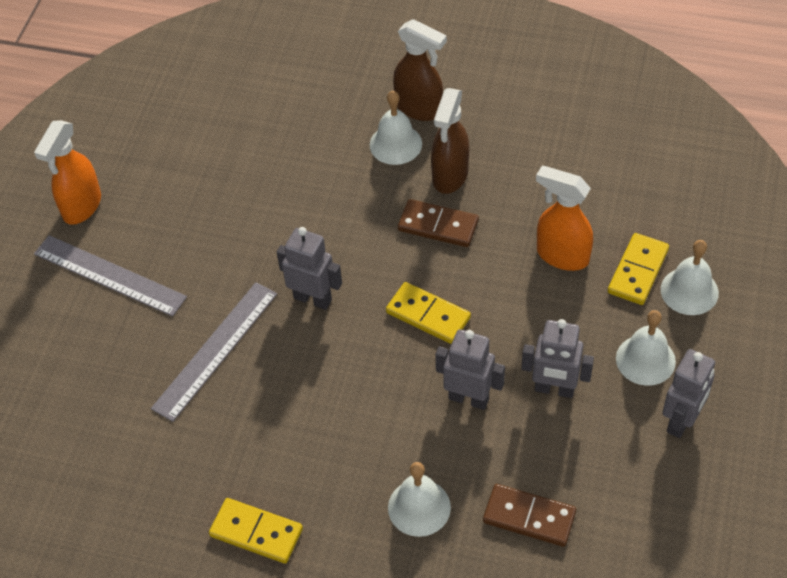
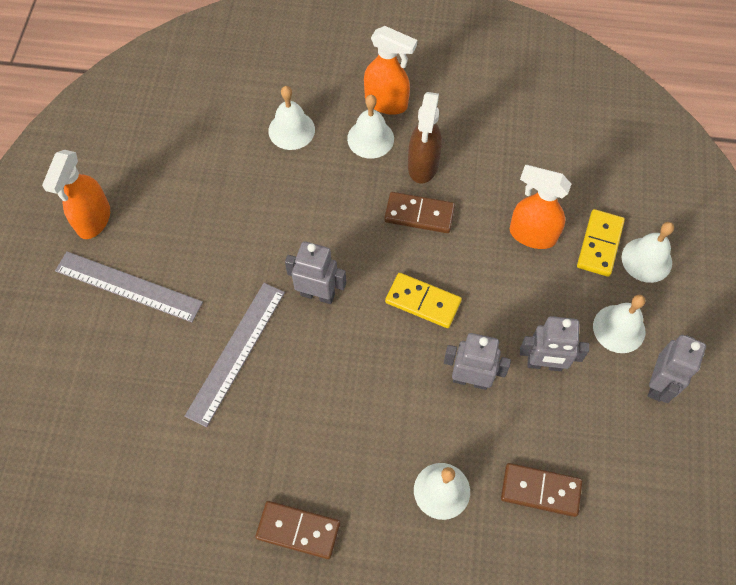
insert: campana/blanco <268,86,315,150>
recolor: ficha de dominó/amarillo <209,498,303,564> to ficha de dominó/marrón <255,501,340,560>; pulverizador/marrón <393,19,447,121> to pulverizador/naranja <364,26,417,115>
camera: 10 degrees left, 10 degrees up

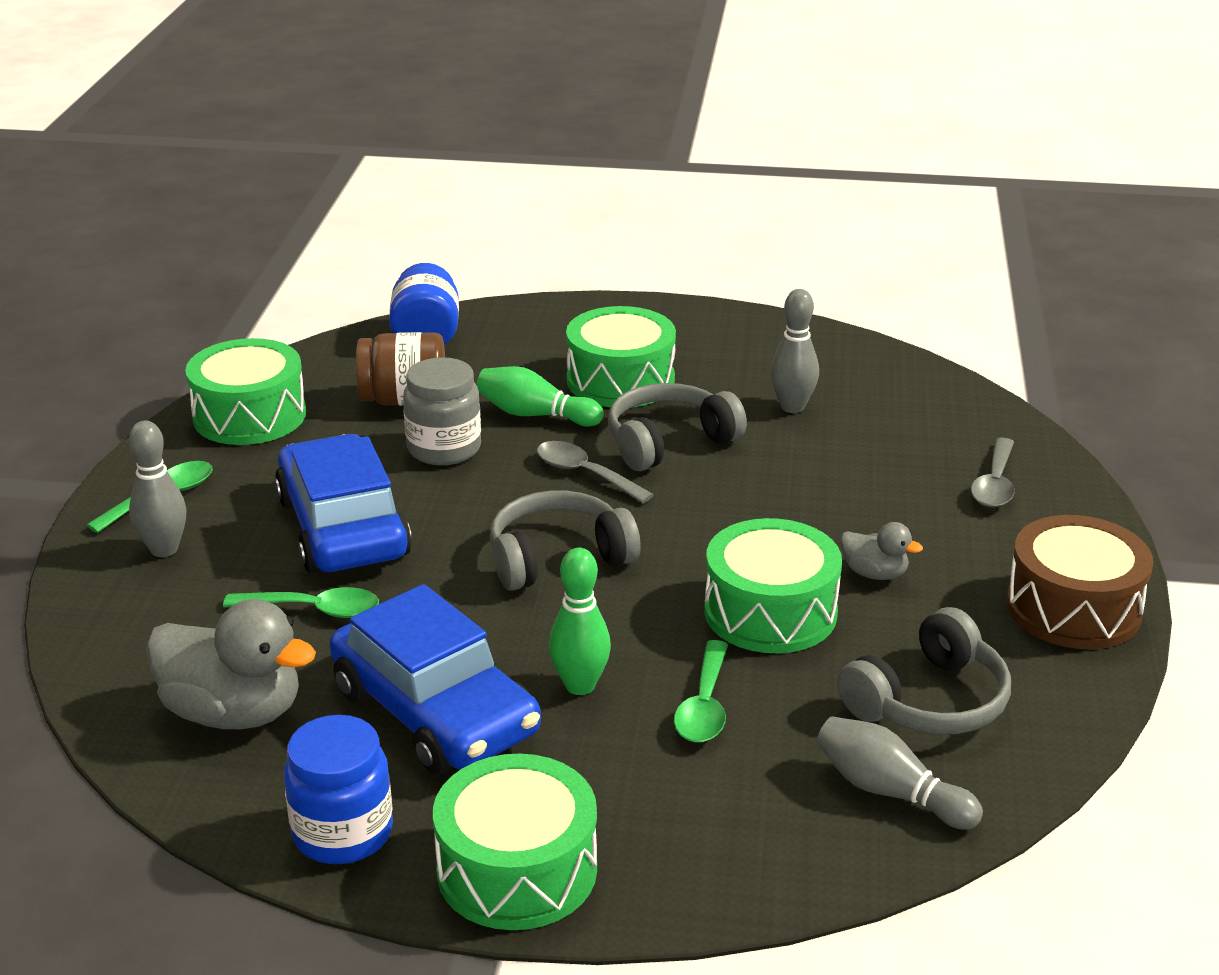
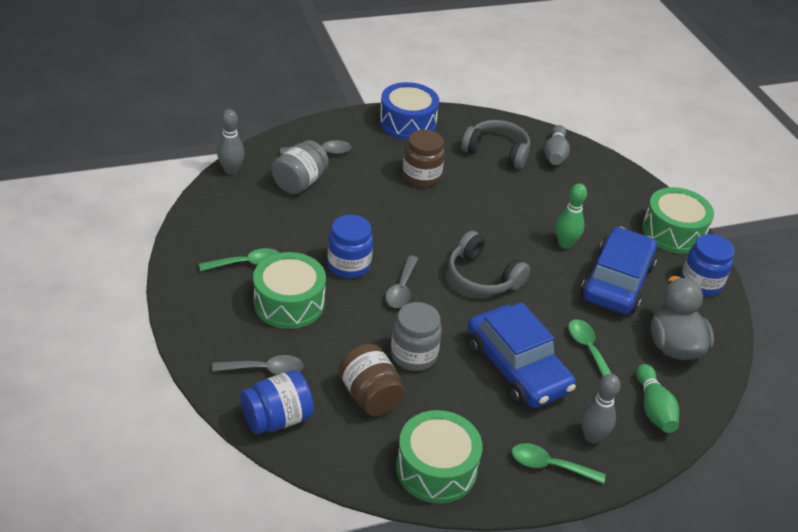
delete: tambor/verde <704,518,842,653>
insert: cuchara/gris <212,355,304,375>; tarro/gris <272,140,329,194>
move: bolo/verde <476,366,603,427> to <636,364,679,433>; cuchara/verde <674,640,728,743> to <199,248,279,271>; bolo/gris <770,289,819,413> to <217,109,245,175>
replace: auriculares/gris <608,383,747,471> to tarro/azul <327,215,373,278>; pato/gris <840,522,923,580> to tarro/marrón <403,130,445,187>
recolor: tambor/marrón <1006,515,1153,649> to tambor/azul <379,82,439,140>
rotate: coche/azul <275,434,412,573> = <468,302,576,408> 75 degrees counterclockwise
camera: 120 degrees left, 10 degrees up

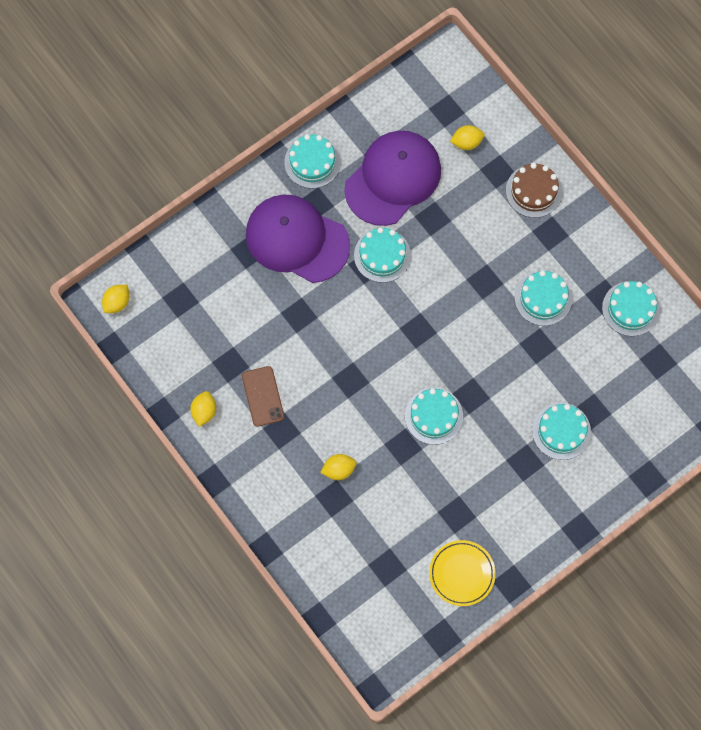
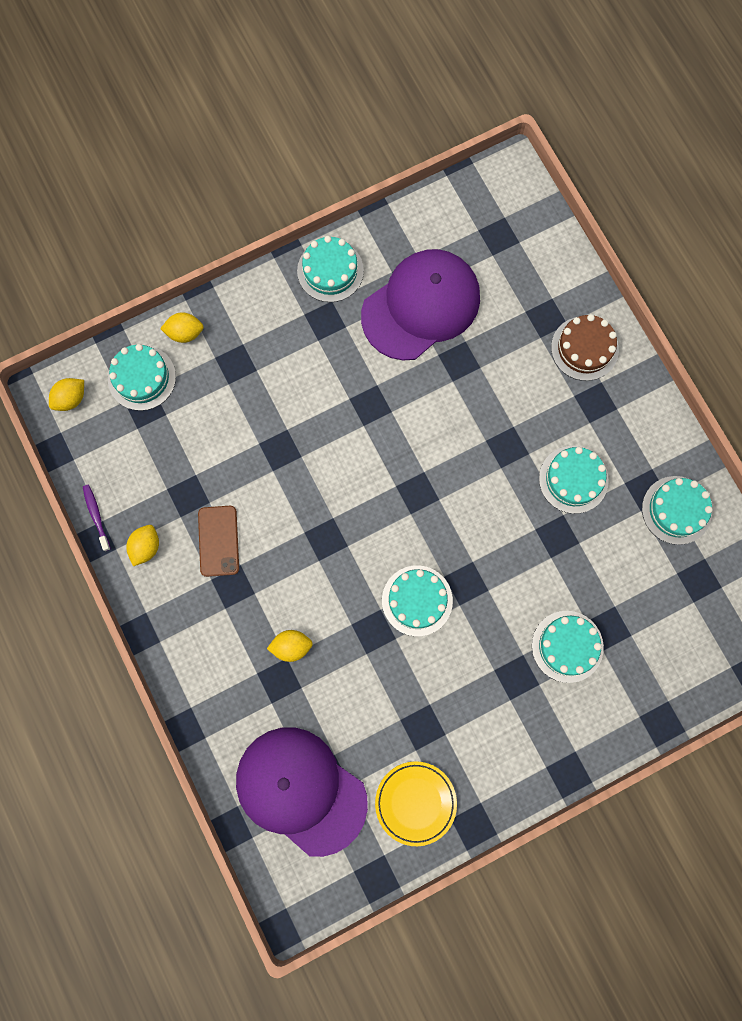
insert: cepillo de dientes/morado <83,485,111,551>
move: gorra/morado <245,195,350,283> to <236,727,368,857>; tarta/turquesa <354,227,411,283> to <108,344,176,411>; limón/amarillo <450,125,485,150> to <160,312,204,343>
camera: 10 degrees right, 5 degrees up

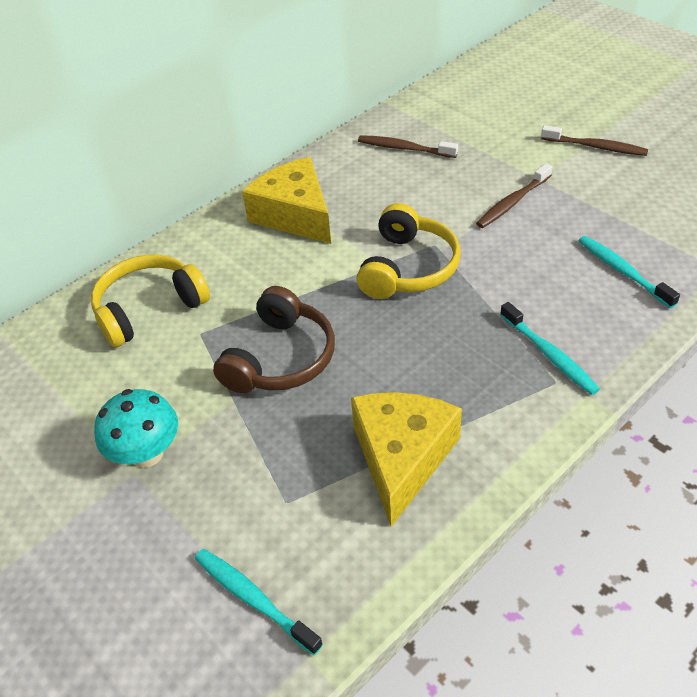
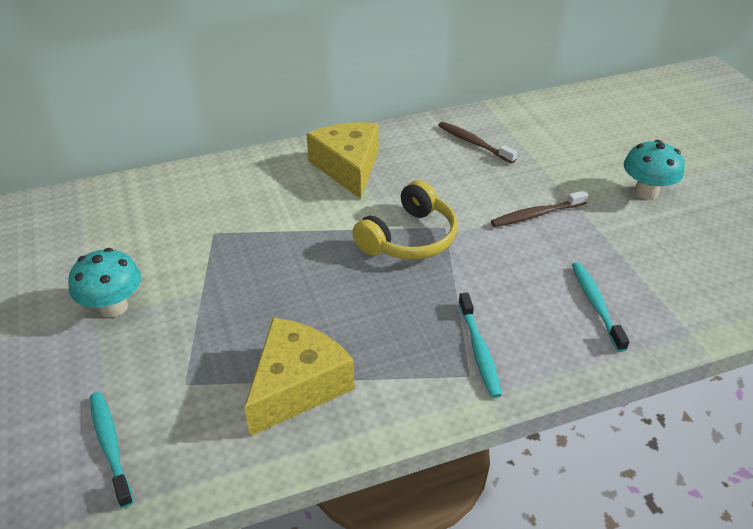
delete: auriculares/amarillo <91,255,210,347>; auriculares/marrón <213,286,335,393>
replace: cepillo de dientes/marrón <541,125,648,156> to seta/turquesa <624,140,685,200>
camera: 20 degrees right, 5 degrees down

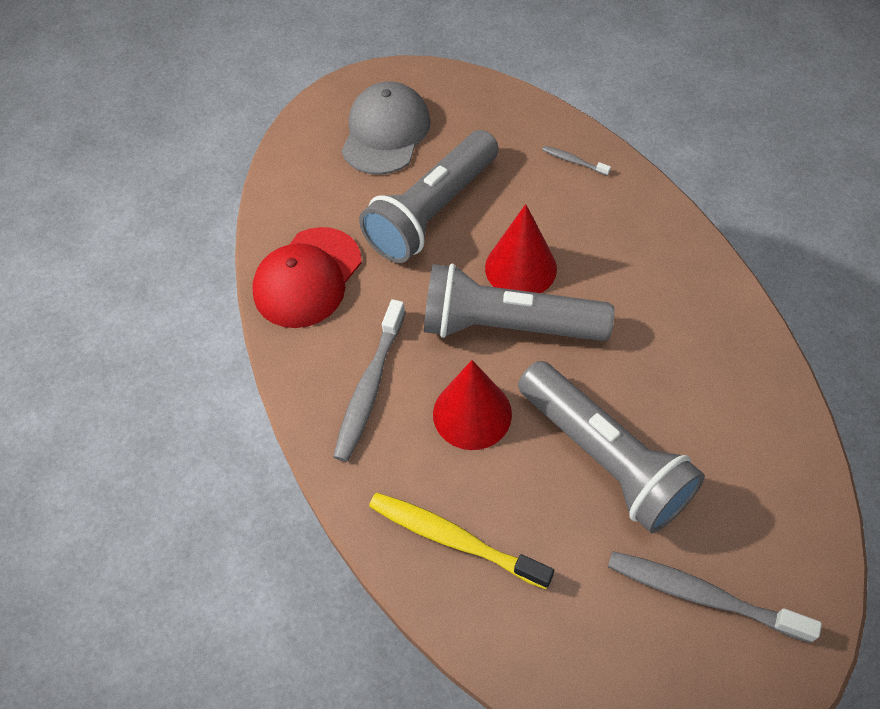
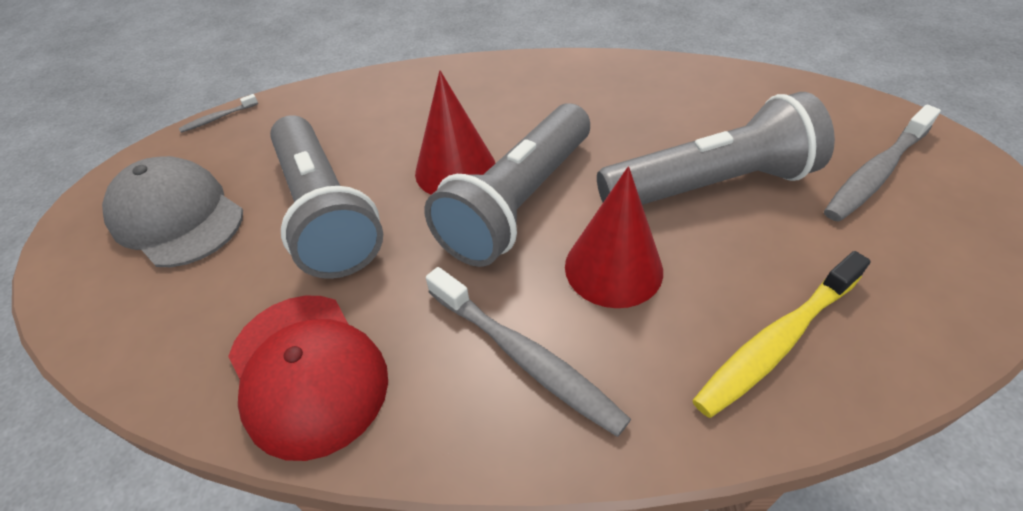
move: cepillo de dientes/gris <542,146,611,176> to <178,94,258,133>
camera: 65 degrees left, 10 degrees down

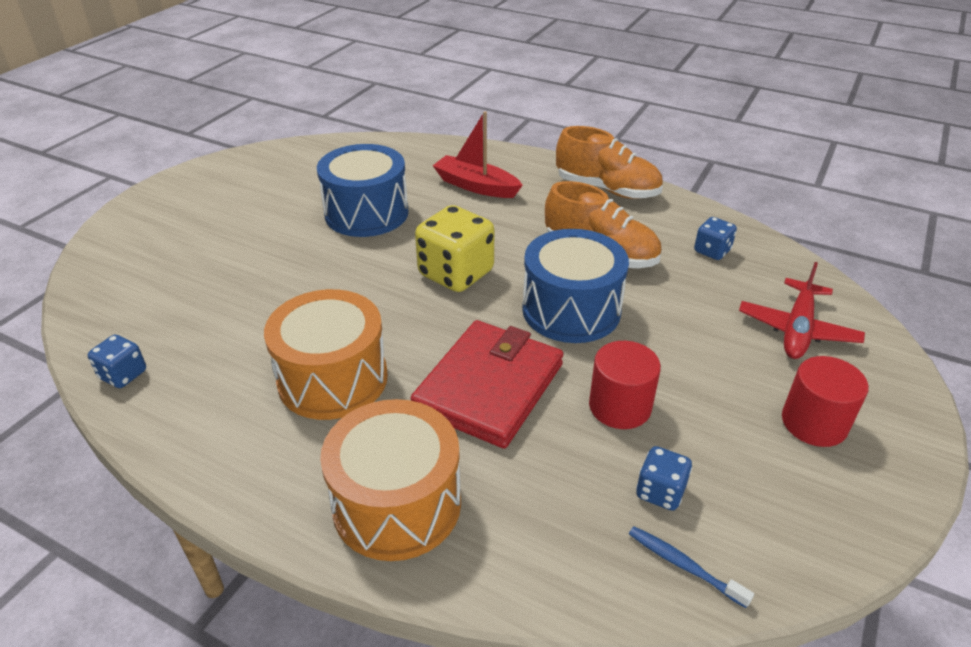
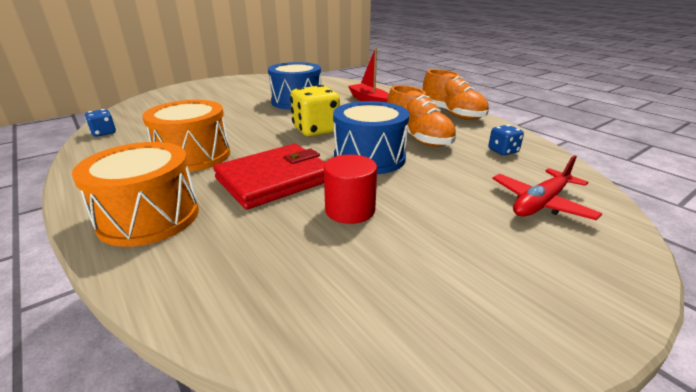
delete: cepillo de dientes/azul <629,526,754,608>; dado/azul <636,446,692,511>; cilindro/rojo <782,356,869,447>
camera: 25 degrees right, 10 degrees down

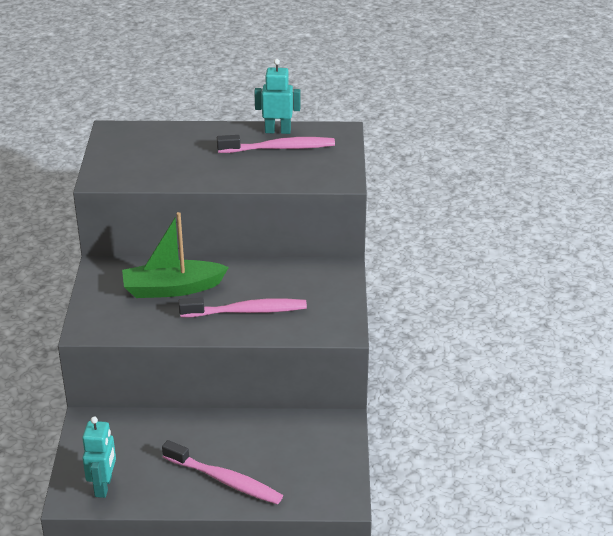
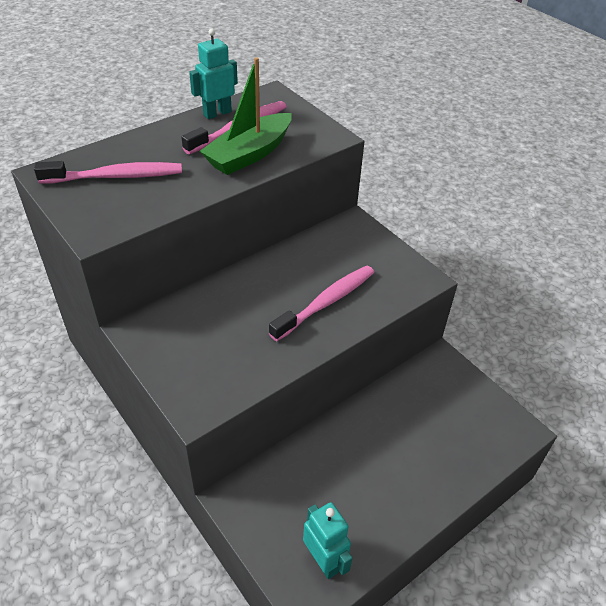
move: barco/verde <122,212,229,298> to <200,57,292,175>; cepillo de dientes/rosa <162,440,283,505> to <34,161,182,184>
camera: 40 degrees left, 10 degrees up

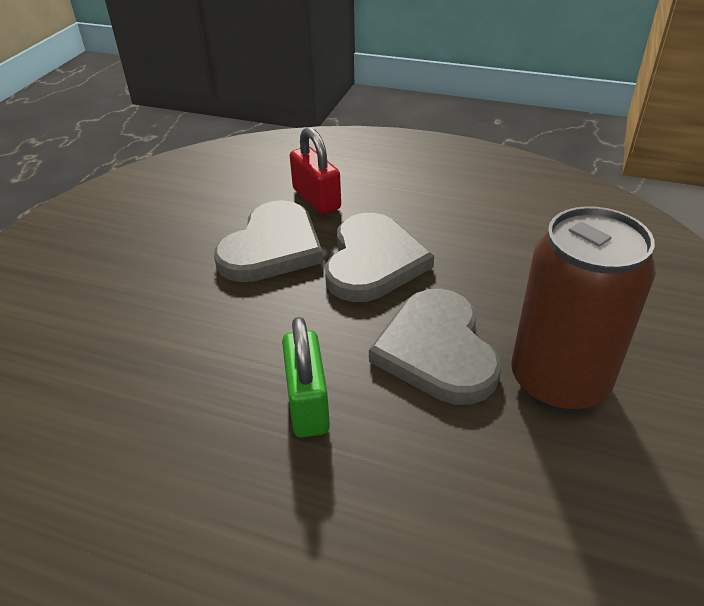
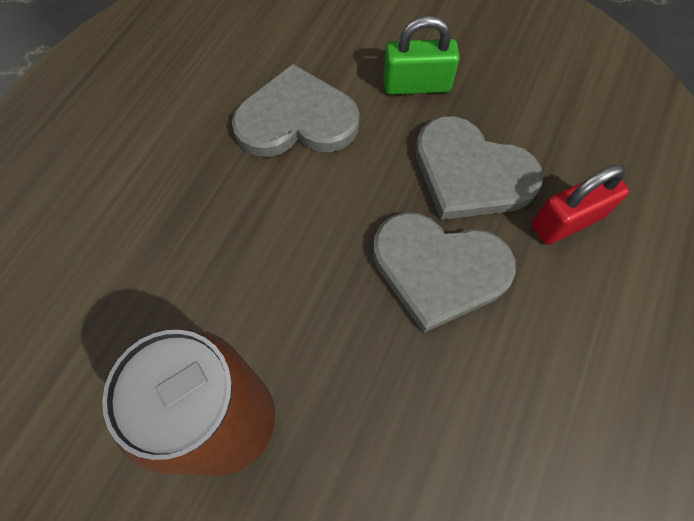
move: candado/verde <282,317,330,438> to <383,16,460,95>; corazón/gris <369,289,501,405> to <232,64,359,157>
camera: 95 degrees right, 25 degrees up

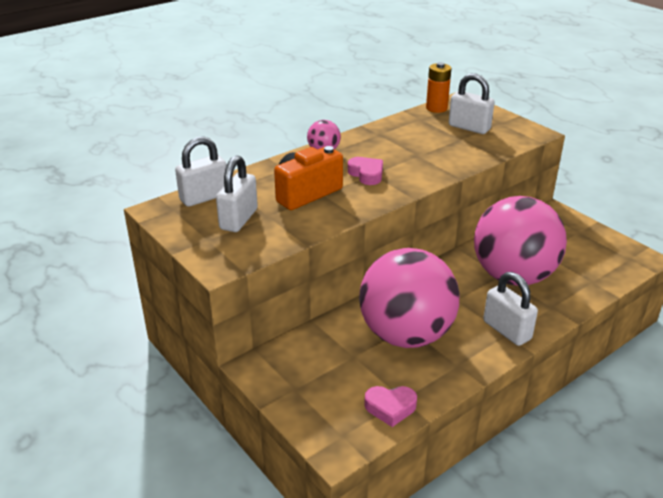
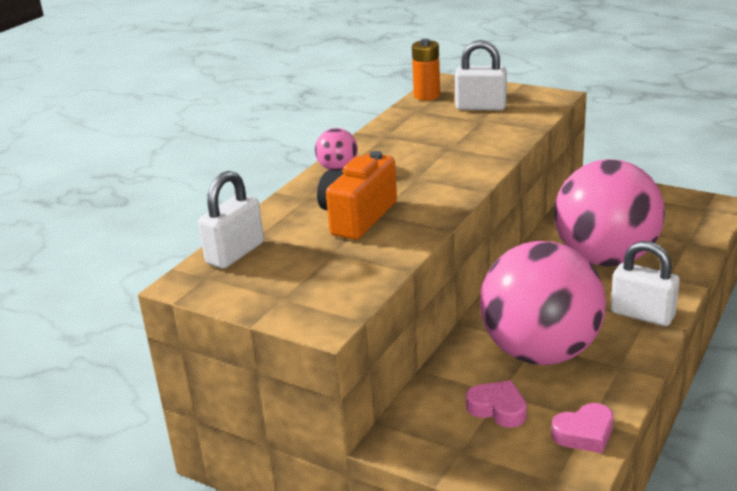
delete: candado/blanco <216,155,258,232>
move: corazón/rosa <348,157,383,185> to <466,380,527,428>
camera: 20 degrees left, 5 degrees down

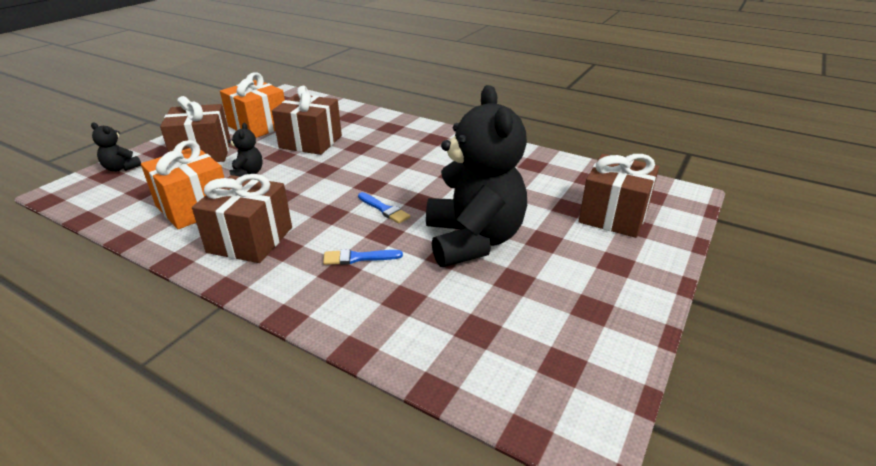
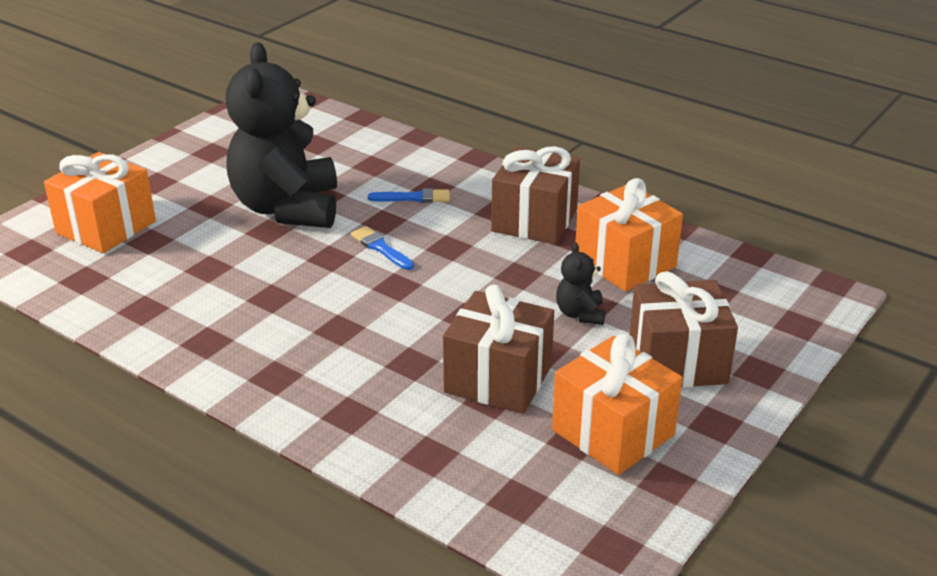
delete: osito/negro <91,122,141,172>
recolor: regalo/marrón <579,154,659,238> to regalo/naranja <44,152,156,253>
camera: 175 degrees left, 0 degrees up

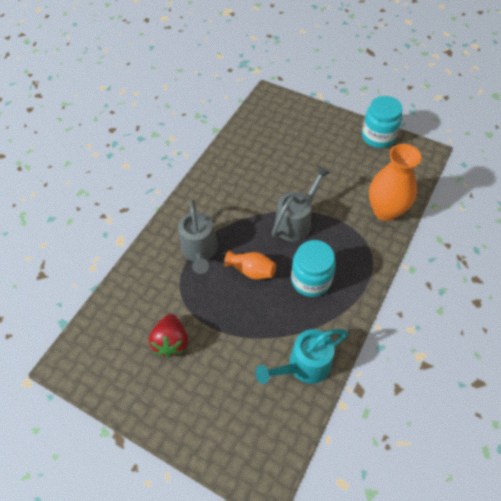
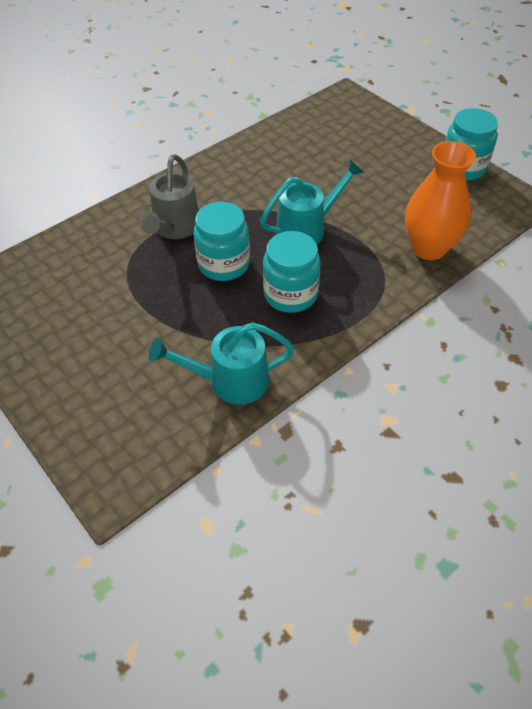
delete: fresa/rojo <149,314,188,358>
replace: florero/naranja <224,250,276,279> to tarro/turquesa <194,202,250,281>
recolor: regadera/gris <272,166,330,242> to regadera/turquesa <260,160,364,245>
camera: 20 degrees right, 5 degrees down

